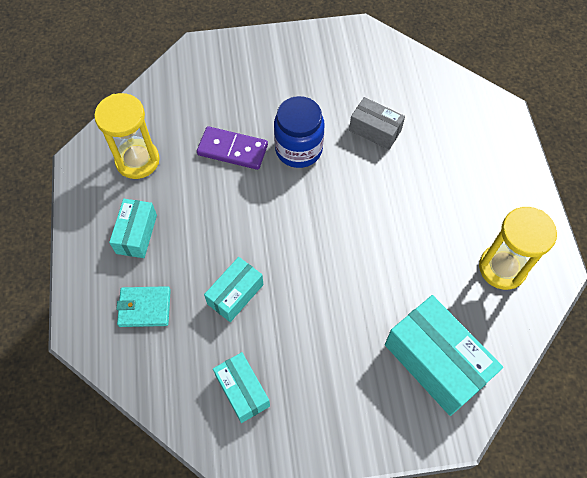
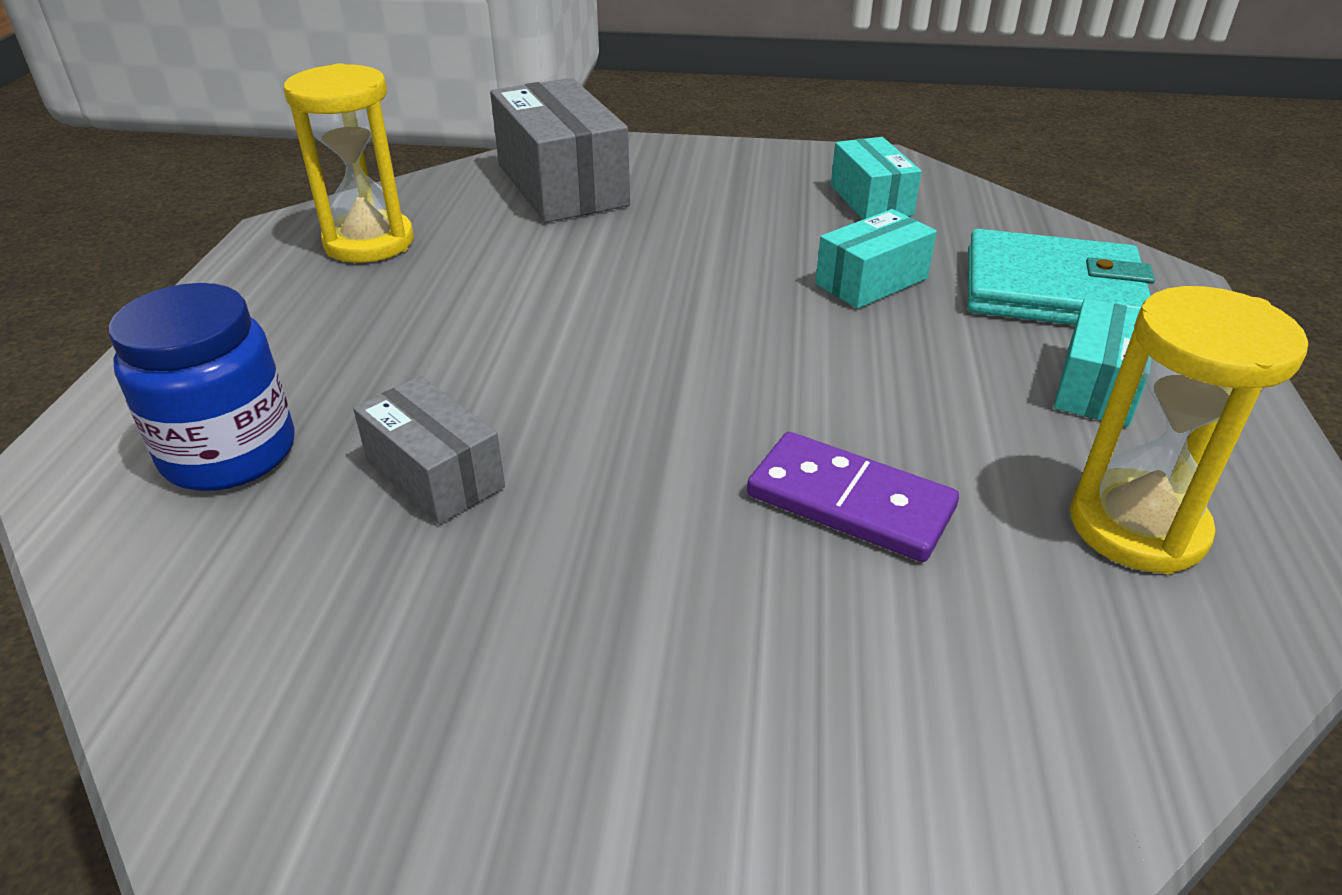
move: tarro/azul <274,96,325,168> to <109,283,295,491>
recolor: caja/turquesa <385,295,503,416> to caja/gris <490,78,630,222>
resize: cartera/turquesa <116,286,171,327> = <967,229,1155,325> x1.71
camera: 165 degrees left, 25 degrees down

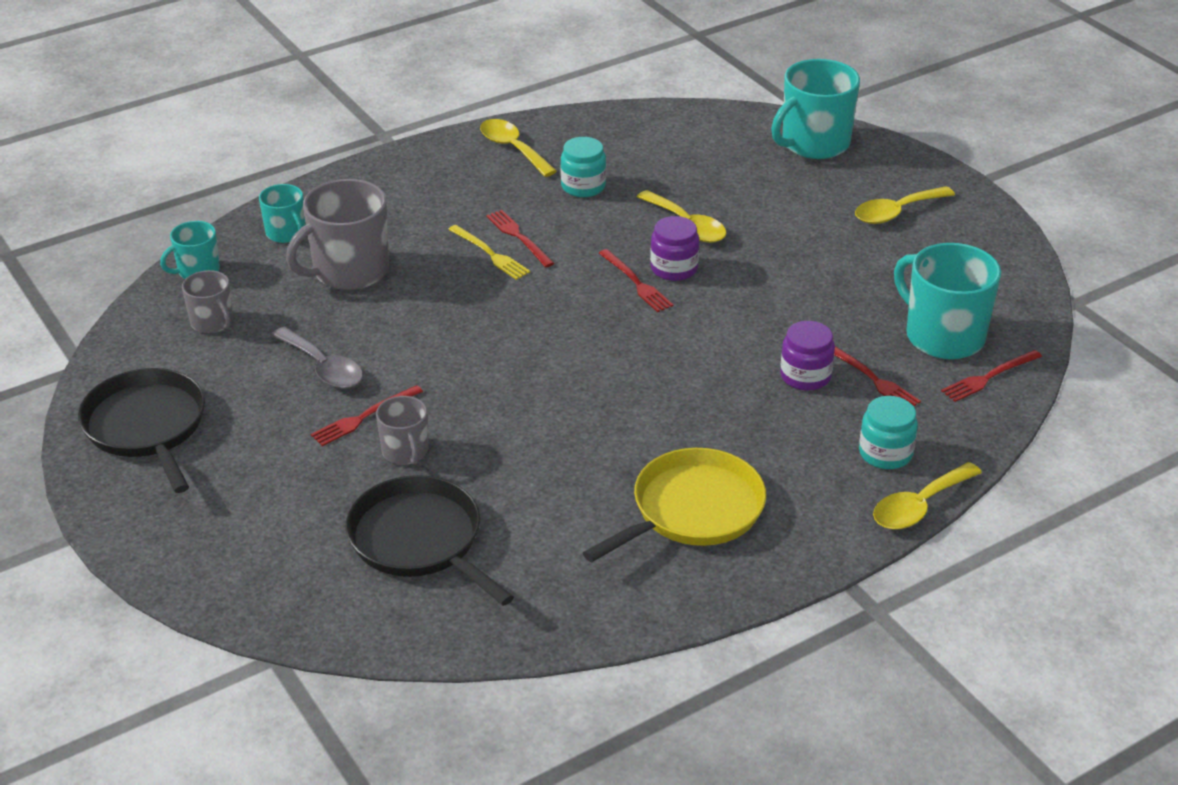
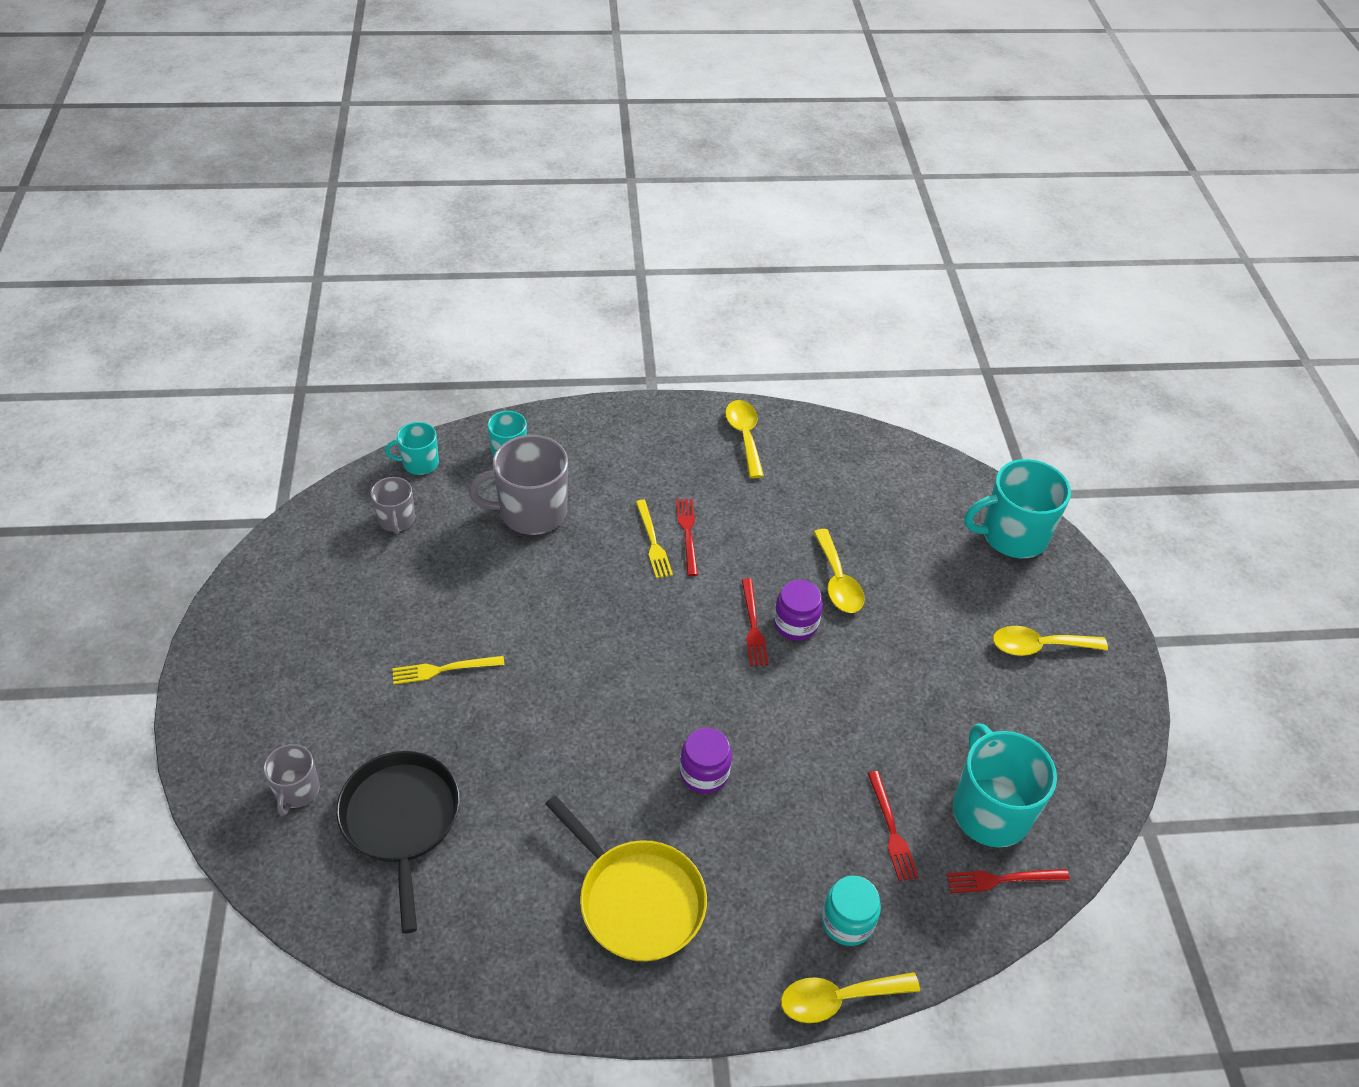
delete: sartén/negro <78,368,205,493>; cuchara/gris <272,327,363,388>; tarro/turquesa <560,137,606,197>
move: taza/gris <376,396,428,465> to <263,744,320,816>; tarro/morado <780,321,835,391> to <680,728,732,794>
recolor: tenedor/rojo <311,385,423,446> to tenedor/amarillo <392,656,505,684>
rotate: sartén/amarillo <583,448,766,562> = <545,795,707,962> 60 degrees clockwise
camera: 25 degrees right, 10 degrees up

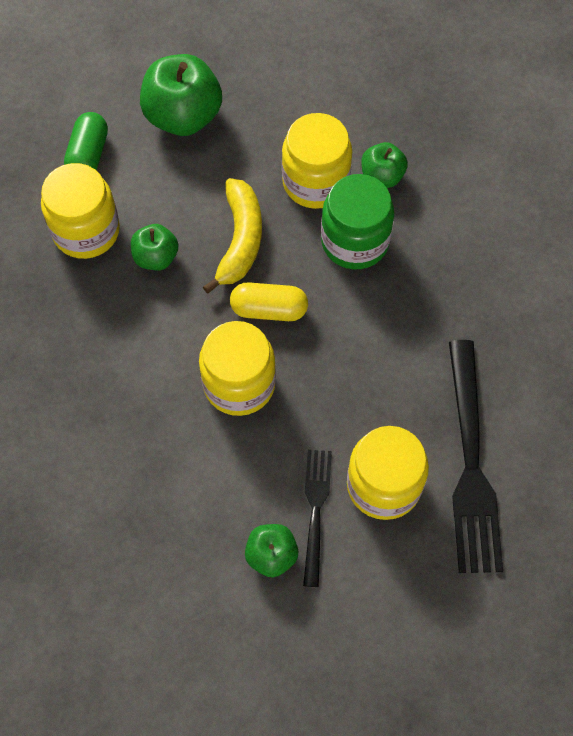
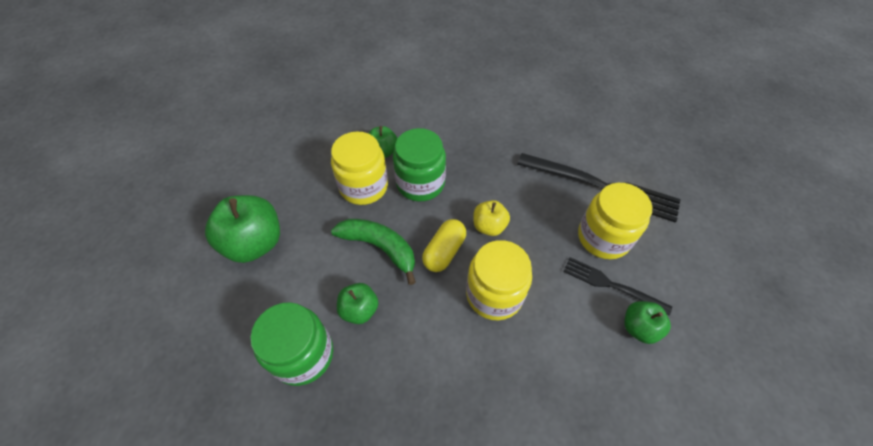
delete: cápsula/verde <64,112,108,170>
insert: manzana/amarillo <473,200,510,236>
recolor: tarro/amarillo <41,163,120,259> to tarro/verde <250,302,333,386>; plátano/amarillo <203,178,262,294> to plátano/verde <331,219,416,285>
camera: 65 degrees left, 10 degrees down

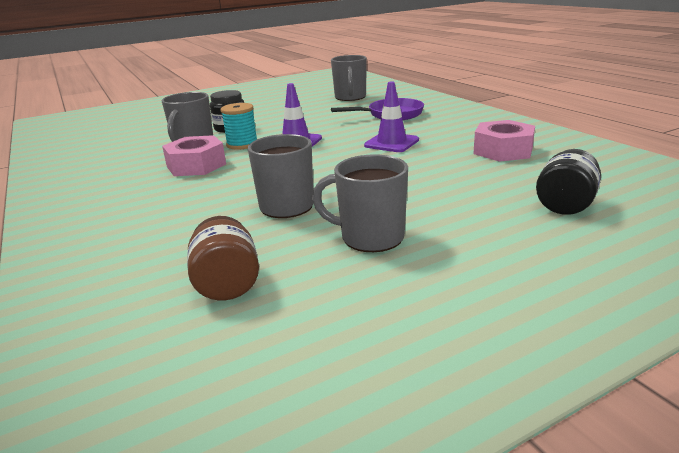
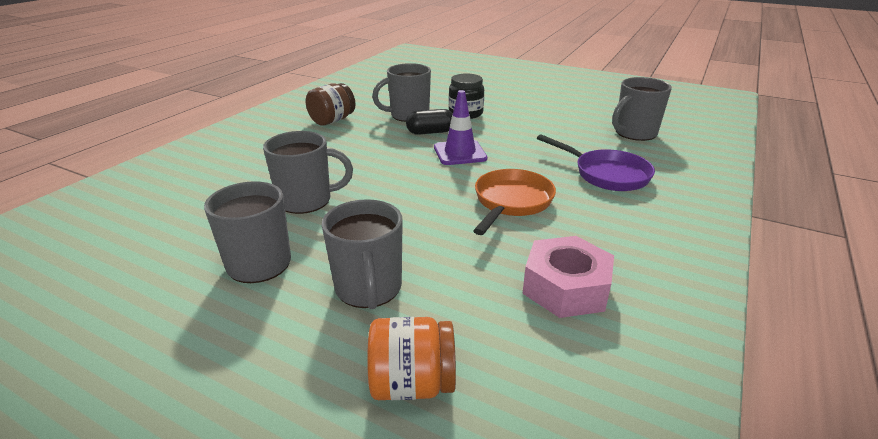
delete: tuerca/rosa <162,135,226,176>
insert: taza/gris <322,199,403,309>
move: tarro/marrón <187,216,259,300> to <306,83,355,126>
replace: carrete/turquesa <221,103,257,150> to cápsula/negro <406,109,453,135>; cono de tráfico/morado <364,82,419,152> to sartén/naranja <473,169,556,235>
recolor: tarro/negro <536,149,601,215> to tarro/naranja <367,317,456,400>
camera: 55 degrees right, 5 degrees up

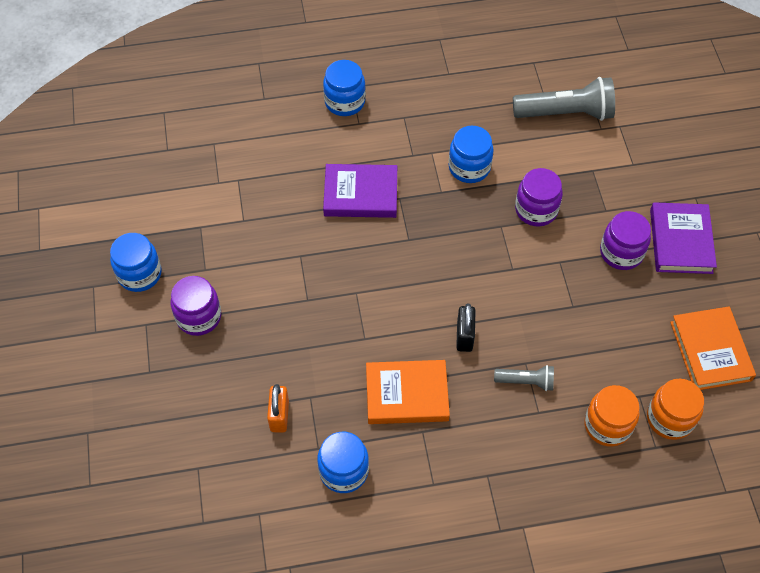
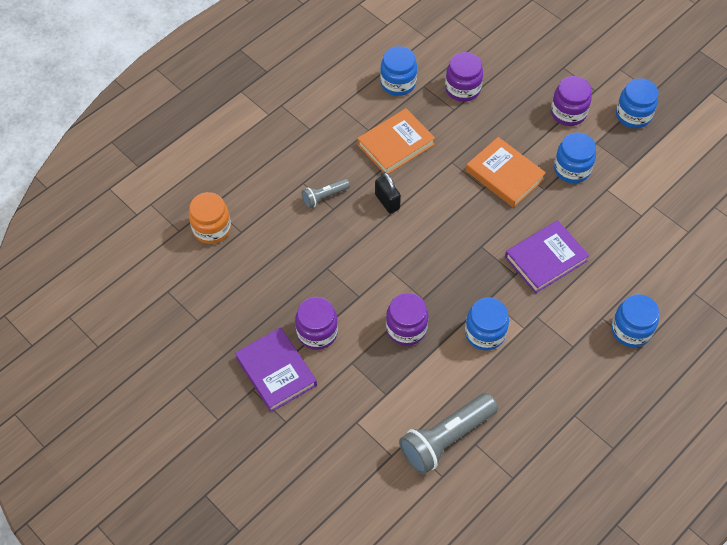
delete: tarro/naranja <584,385,640,447>
insert: tarro/azul <554,132,596,183>
move: libro/naranja <670,306,756,390> to <466,137,546,207>
replace: candado/naranja <267,384,289,433> to tarro/morado <445,52,483,102>
camera: 145 degrees right, 0 degrees up

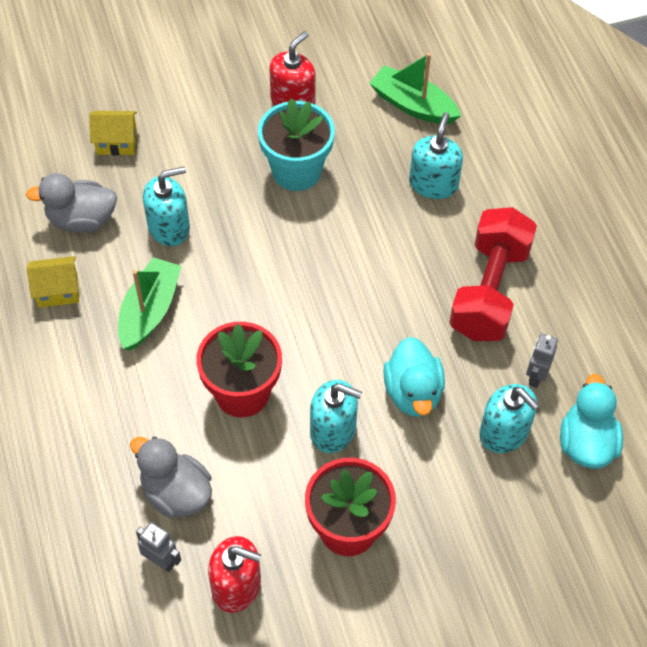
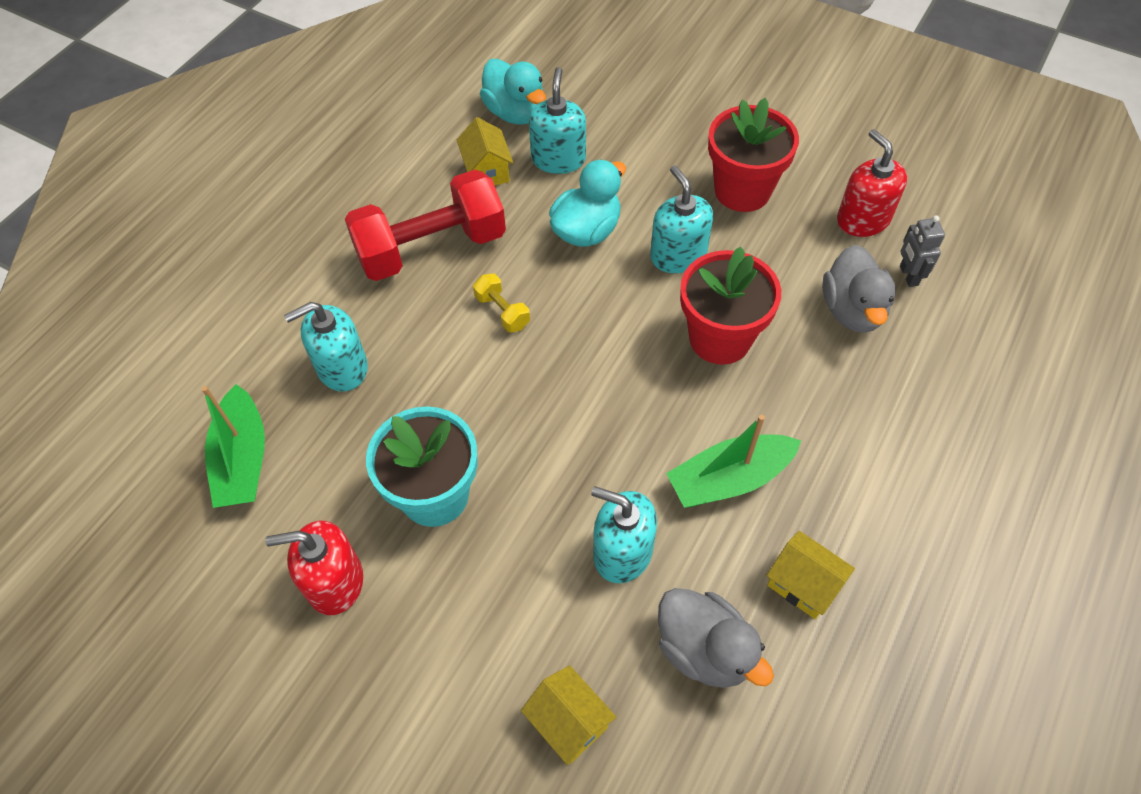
insert: mancuerna/amarillo <473,273,530,333>
replace: robot/gris <526,333,558,388> to casa/amarillo <457,117,513,185>
rotate: pato/turquesa <560,374,623,469> = <480,59,546,125> 90 degrees counterclockwise
camera: 130 degrees left, 0 degrees up

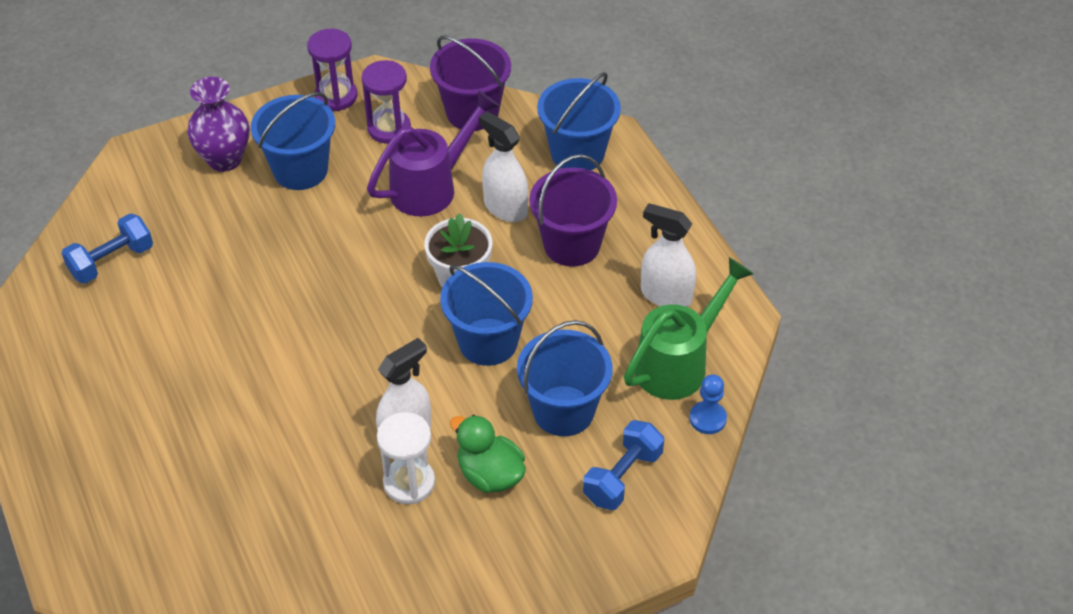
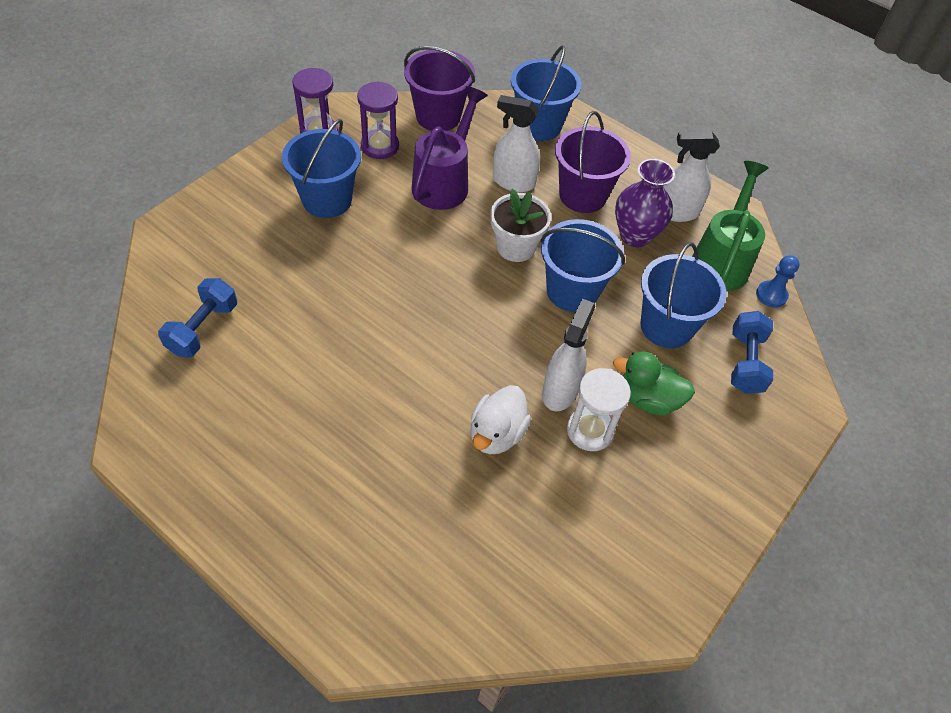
insert: pato/blanco <470,385,531,454>
move: florero/morado <187,77,249,172> to <615,159,675,247>
camera: 30 degrees left, 5 degrees up

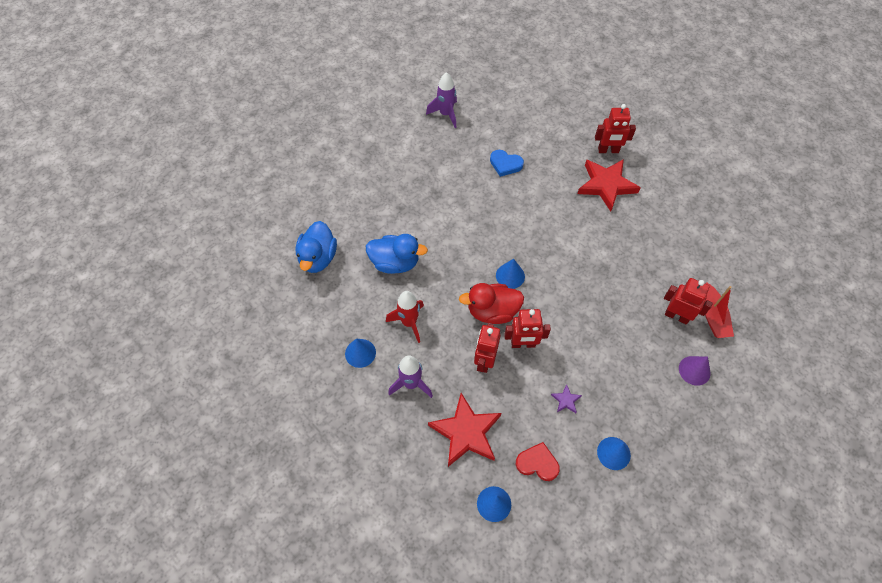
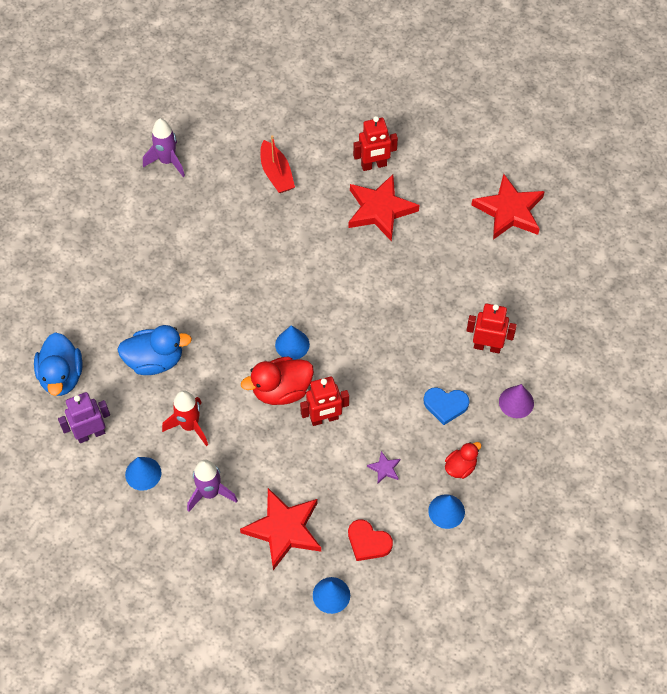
delete: robot/rojo <474,324,501,373>
insert: robot/morado <58,392,110,443>; pato/rojo <445,442,481,479>; estrella/rojo <472,174,545,240>
move: corazón/azul <490,150,524,177> to <423,387,469,425>; barco/rojo <705,282,734,338> to <260,135,295,193>
rotate: corazón/rojo <516,442,560,481> = <348,519,393,561> 150 degrees counterclockwise
camera: 15 degrees left, 0 degrees up

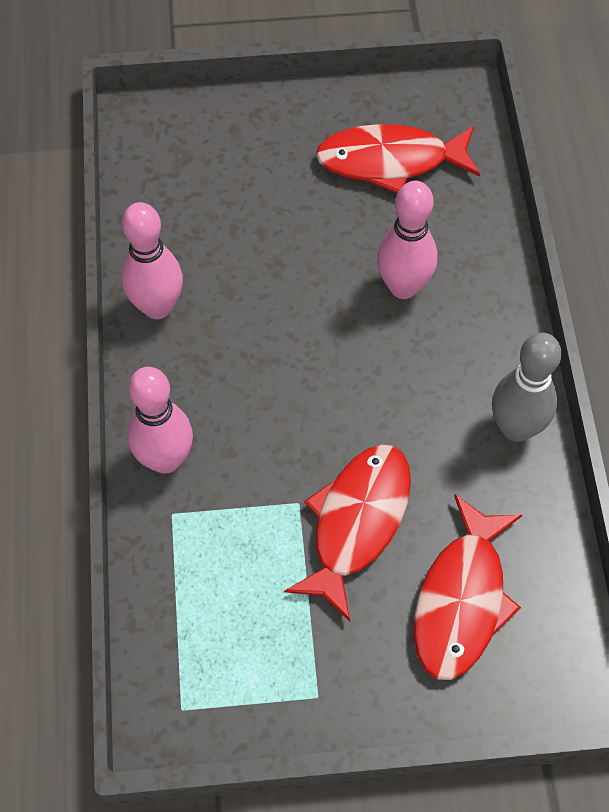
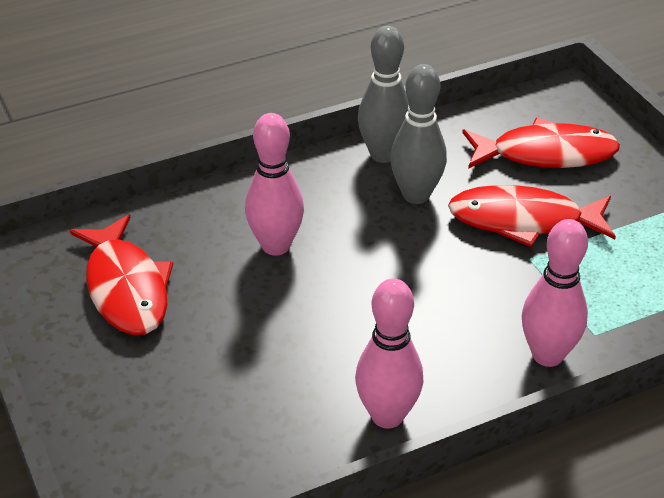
insert: bolo/gris <390,64,447,204>
camera: 110 degrees left, 20 degrees down

